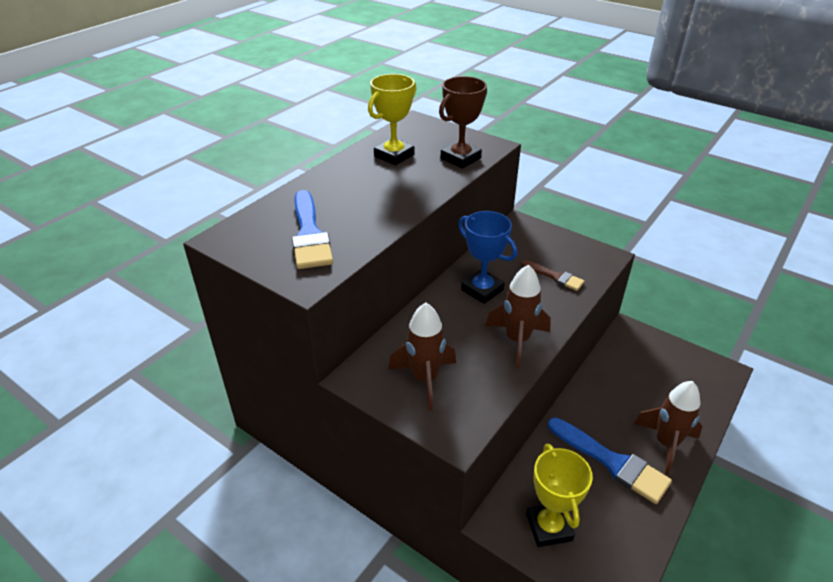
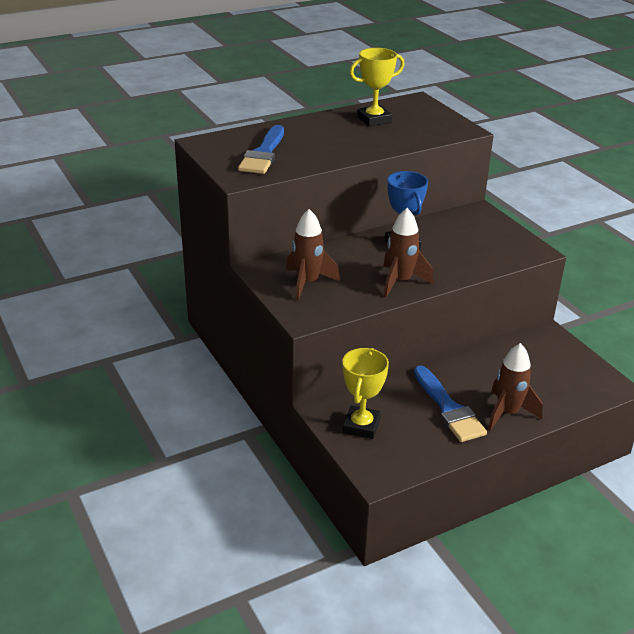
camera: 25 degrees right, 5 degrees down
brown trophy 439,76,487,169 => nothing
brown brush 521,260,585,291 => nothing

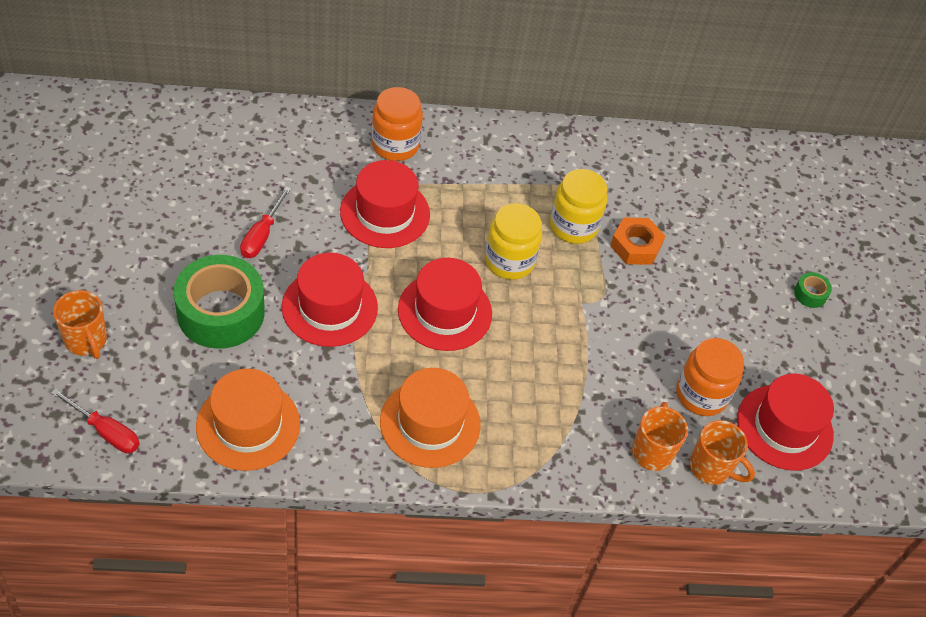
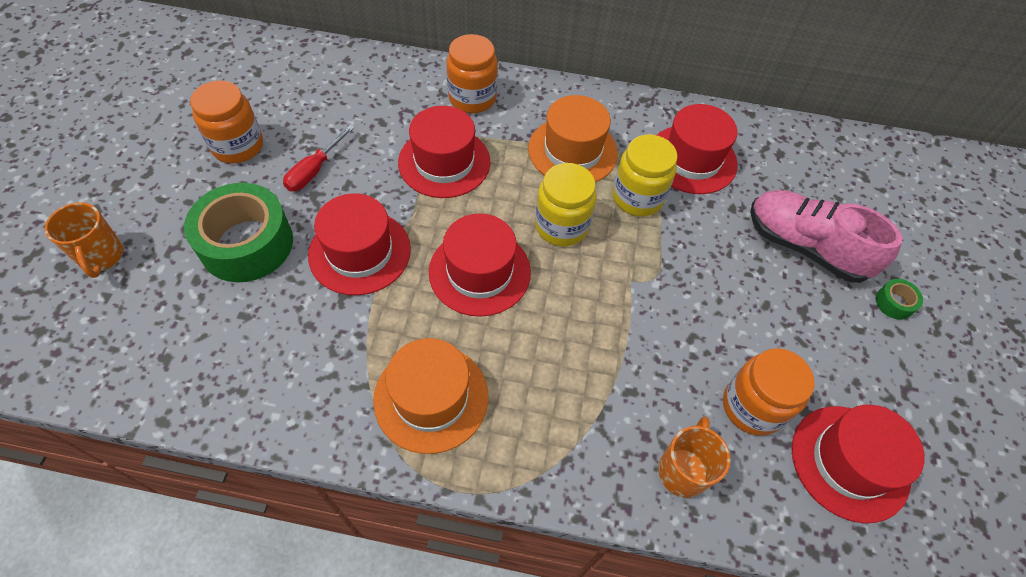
camera: 15 degrees right, 5 degrees up
orange nut 610,218,665,265 => nothing
orange hat 196,369,300,471 => orange hat 528,95,618,182, shifted
red screwdriver 51,388,140,453 => nothing
orange mug 690,420,755,485 => nothing
nothing => orange jar 190,81,263,163
nothing => red hat 657,104,738,194
nothing => pink shoe 750,190,903,283

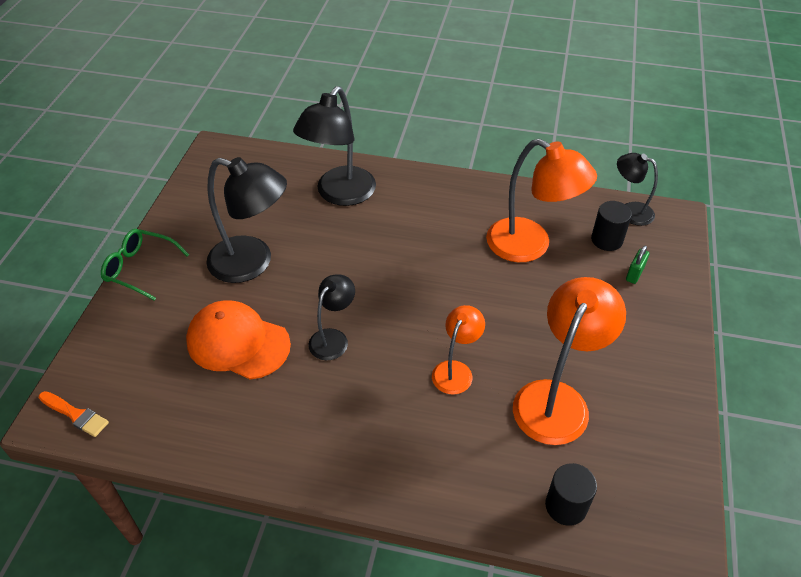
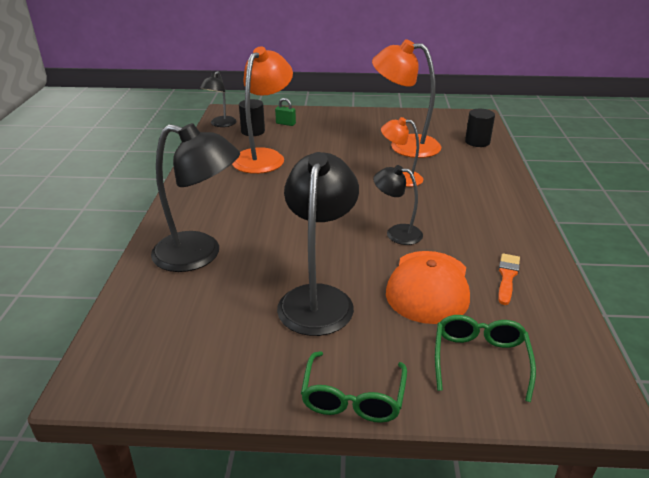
camera: 100 degrees left, 15 degrees down
orange brush 39,391,109,437 => orange brush 498,253,520,305, shifted
nothing => green glasses 435,315,536,402

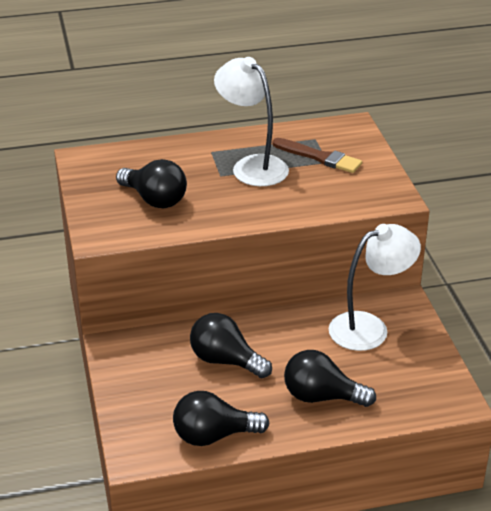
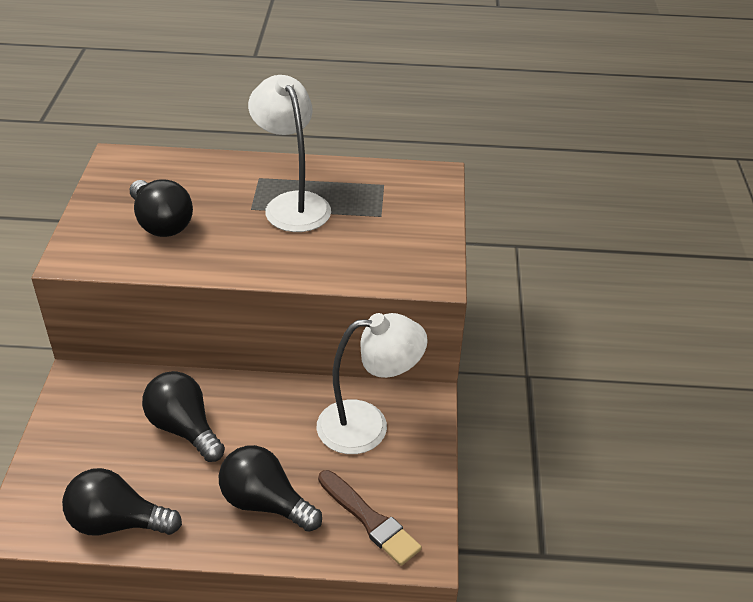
camera: 15 degrees right, 5 degrees up
brown brush 273,138,362,173 => brown brush 318,470,422,566, shifted

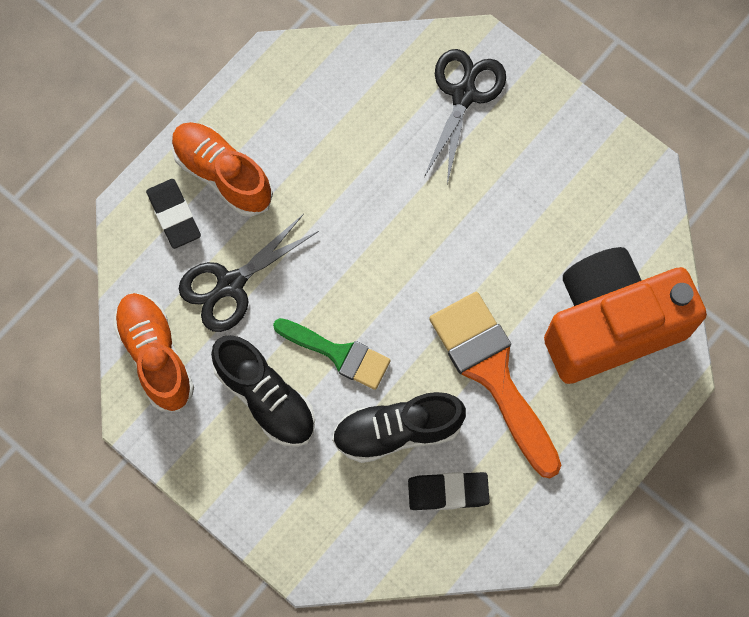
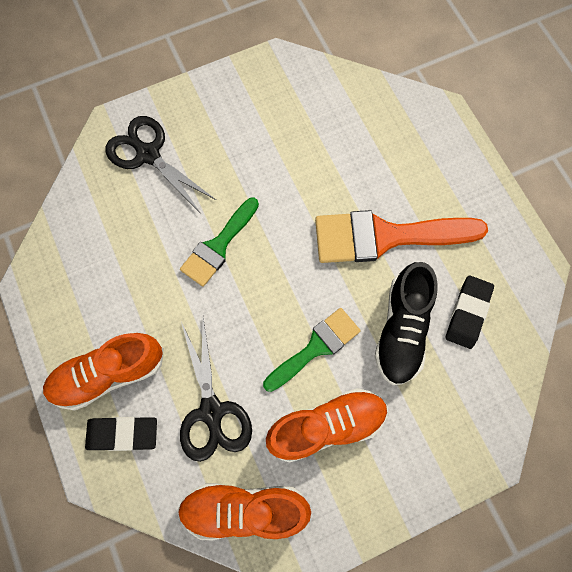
camera: 65 degrees left, 0 degrees up
orange camera 544,247,707,384 => nothing
black shoe 211,335,315,447 => orange shoe 266,388,388,463
nothing => green brush 180,198,259,287

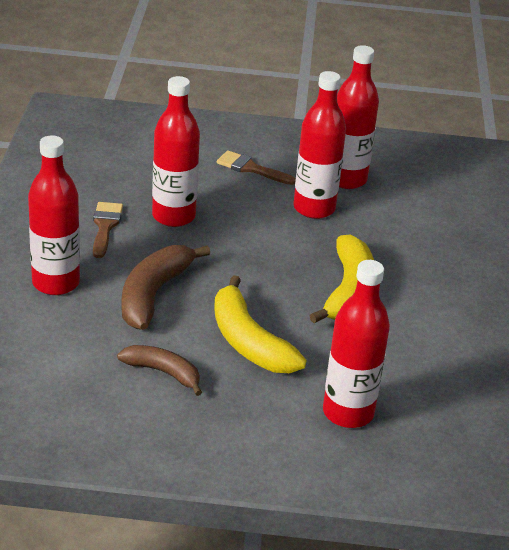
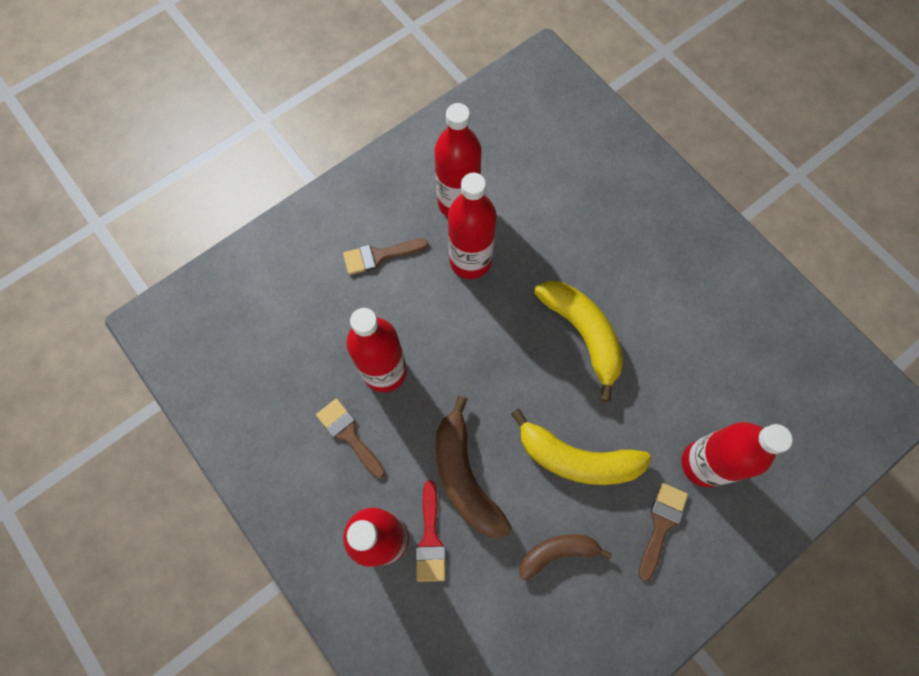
camera: 40 degrees left, 35 degrees up
nothing => red brush 416,480,445,582
nothing => brown brush 639,483,688,581

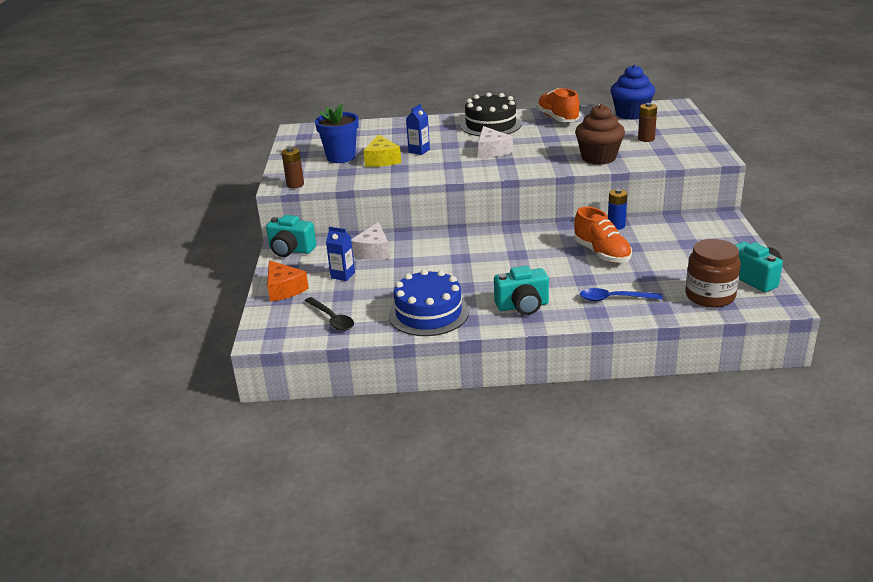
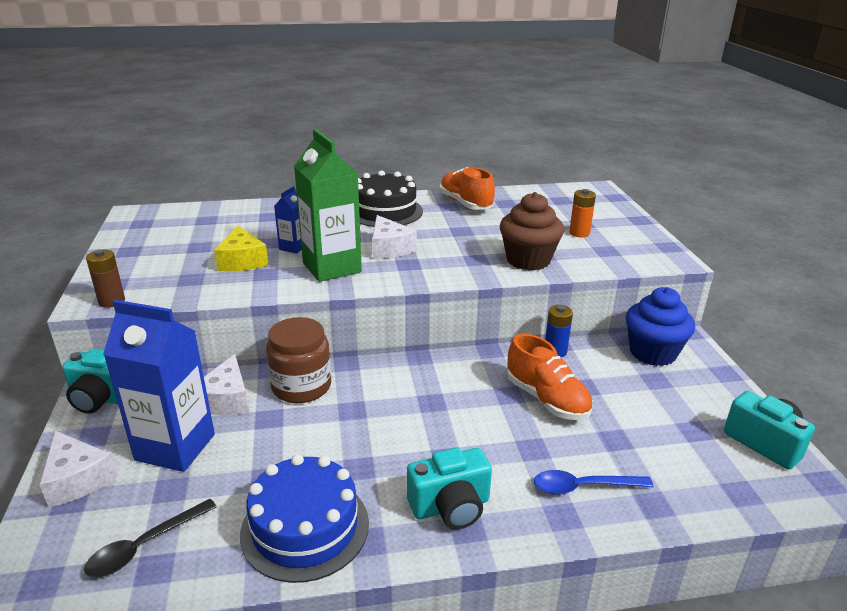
camera: 10 degrees left, 0 degrees up
blue cupcake 611,65,655,120 => blue cupcake 626,287,695,366, shifted
brown battery 638,103,657,142 => orange battery 569,189,596,237
blue flower pot 315,104,359,163 => nothing
blue carton 326,227,355,281 => blue carton 103,300,215,472, x2.07
brown jar 685,239,741,308 => brown jar 266,317,331,403, shifted
orange cheese 267,260,309,302 => white cheese 39,431,117,507
black spoon 305,297,354,331 => black spoon 84,499,217,577, 90 degrees clockwise
nothing => green carton 294,129,362,282

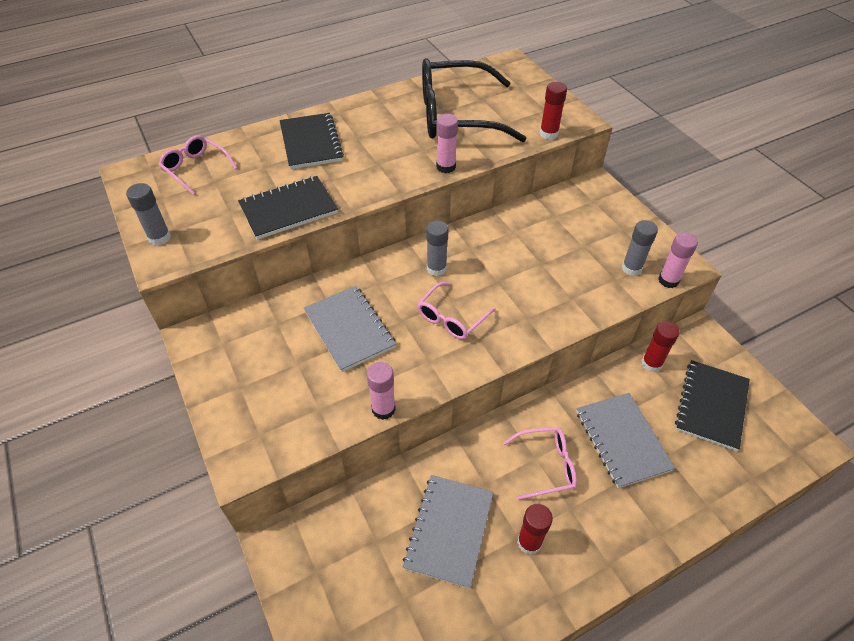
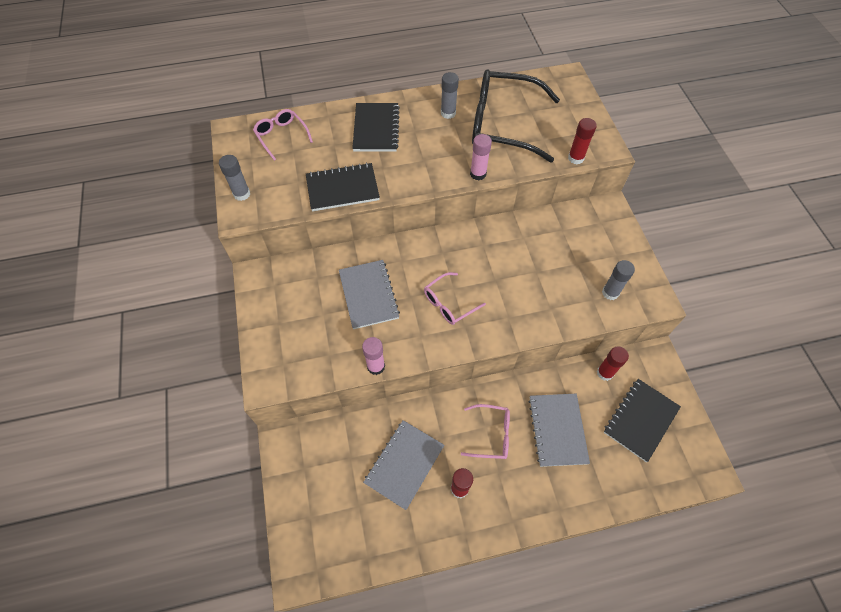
camera: 15 degrees right, 10 degrees up
grey glue stick 426,220,449,276 => grey glue stick 441,72,459,119, shifted
pink glue stick 658,232,698,288 => nothing

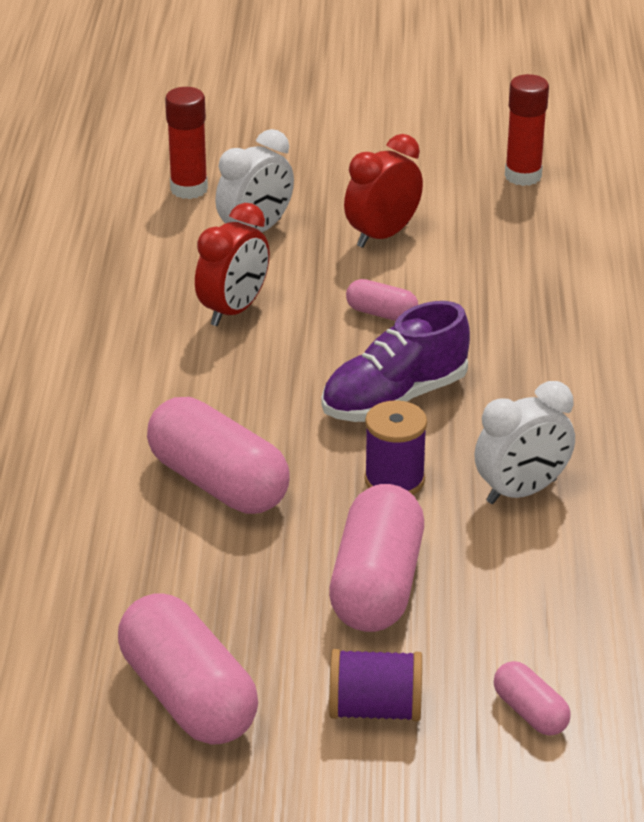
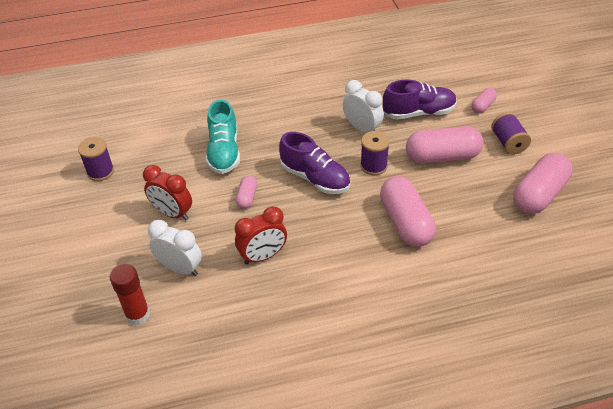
camera: 105 degrees left, 10 degrees up
red glue stick 505,74,549,186 => purple spool 78,137,114,181
red clock 195,203,270,326 => red clock 235,206,287,264, 135 degrees clockwise
pink capsule 147,397,289,514 => pink capsule 380,176,436,247, 45 degrees counterclockwise
nothing => purple shoe 383,79,457,120
nothing => turquoise shoe 206,100,240,174

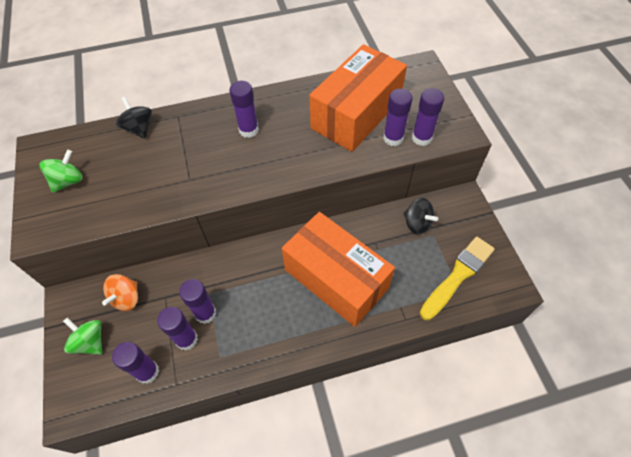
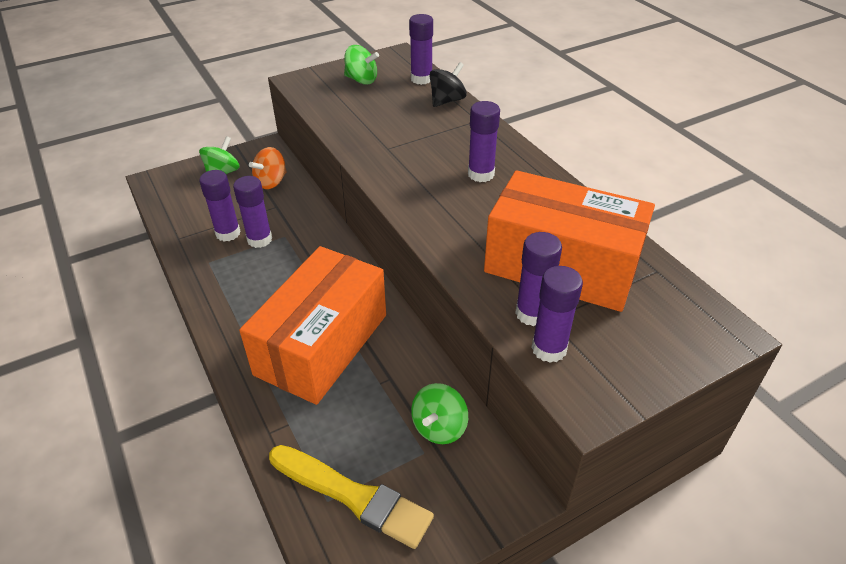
camera: 75 degrees right, 15 degrees down
black spinning top 404,198,438,234 => green spinning top 411,383,468,444
orange spinning top 102,274,138,311 => orange spinning top 249,147,287,189, 60 degrees counterclockwise
purple glue stick 112,342,159,384 => purple glue stick 409,14,433,85, shifted

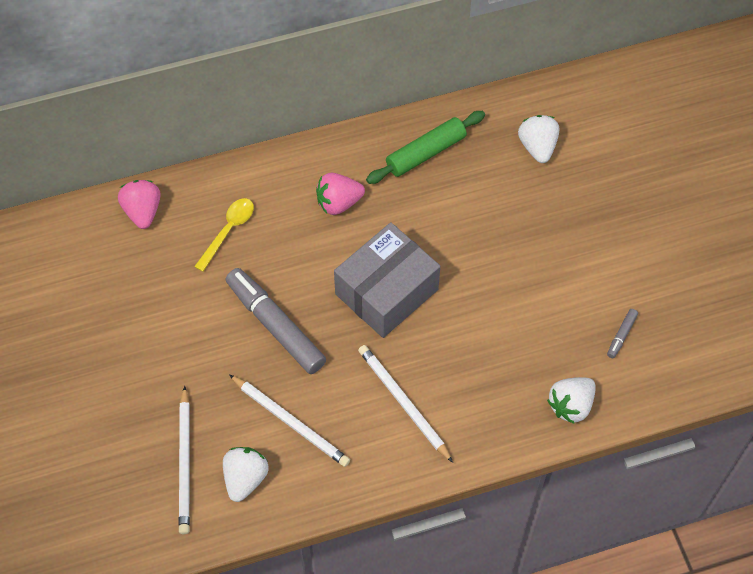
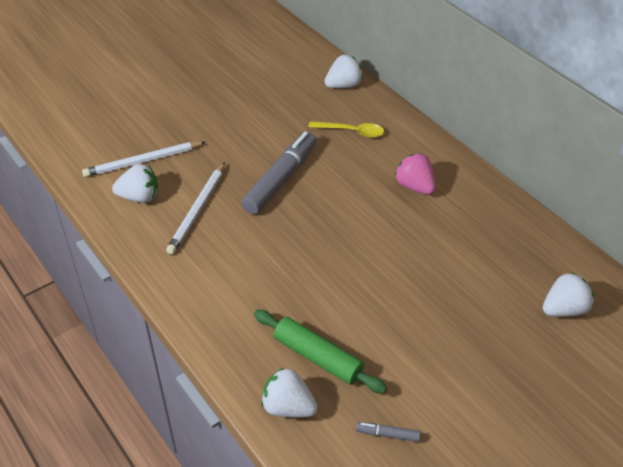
camera: 70 degrees right, 15 degrees down
green rolling pin 366,111,485,184 => green rolling pin 254,310,387,394, shifted
pink strawberry 118,180,161,229 => white strawberry 324,55,363,88
grey box 334,222,440,338 => nothing
white pencil 358,345,453,463 => nothing

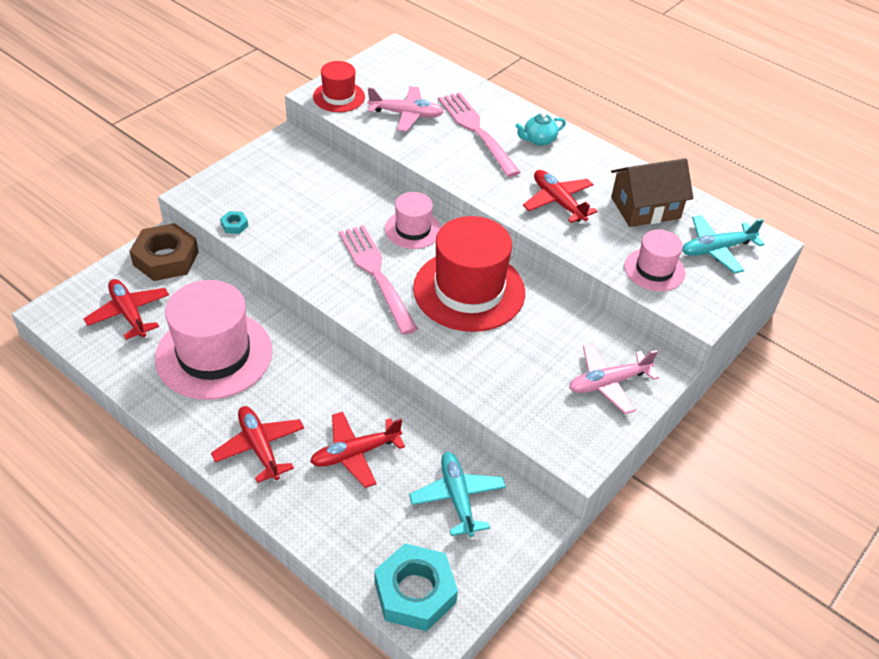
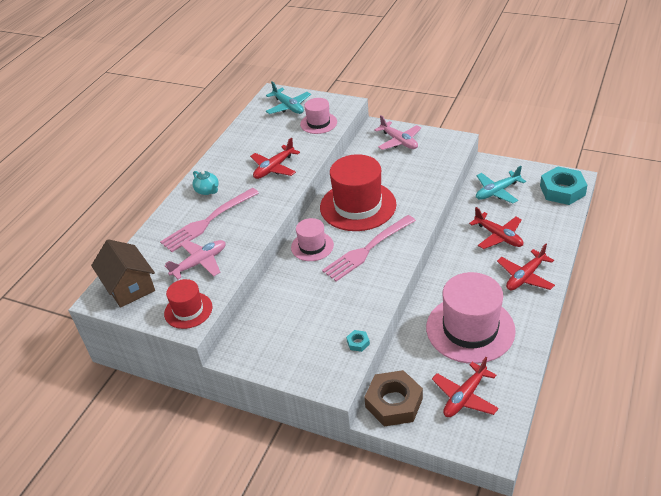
camera: 100 degrees left, 5 degrees down
pink plane 368,86,444,132 => pink plane 165,240,225,279, 60 degrees clockwise
brown house 611,158,694,227 => brown house 91,239,155,308, shifted

